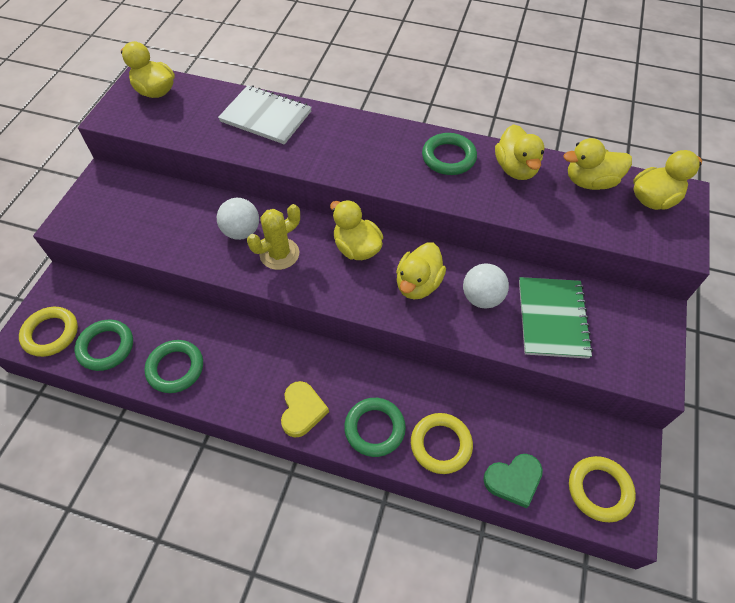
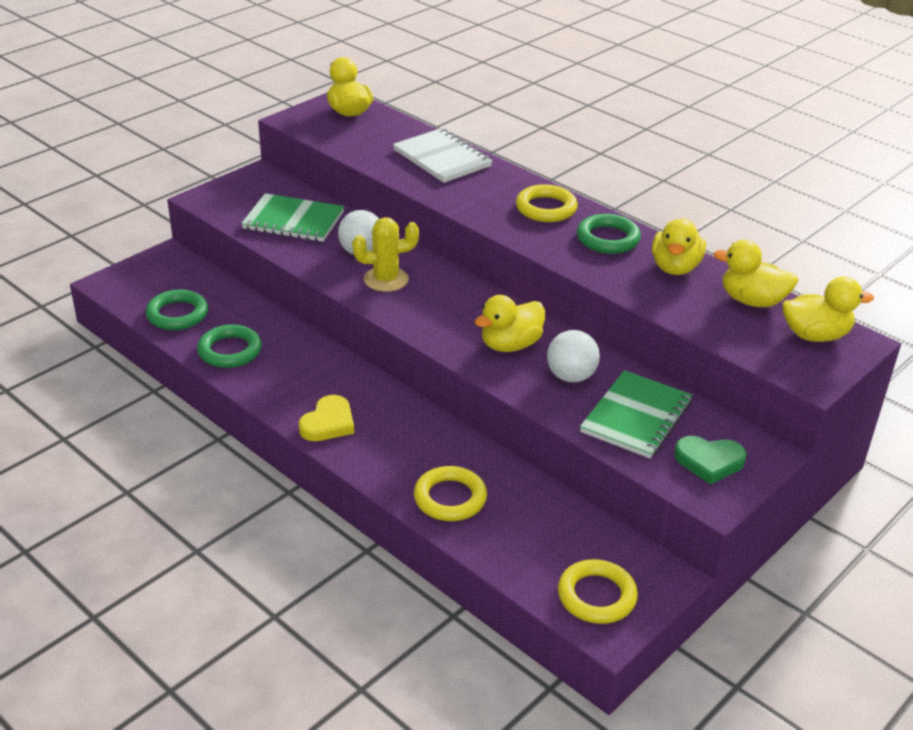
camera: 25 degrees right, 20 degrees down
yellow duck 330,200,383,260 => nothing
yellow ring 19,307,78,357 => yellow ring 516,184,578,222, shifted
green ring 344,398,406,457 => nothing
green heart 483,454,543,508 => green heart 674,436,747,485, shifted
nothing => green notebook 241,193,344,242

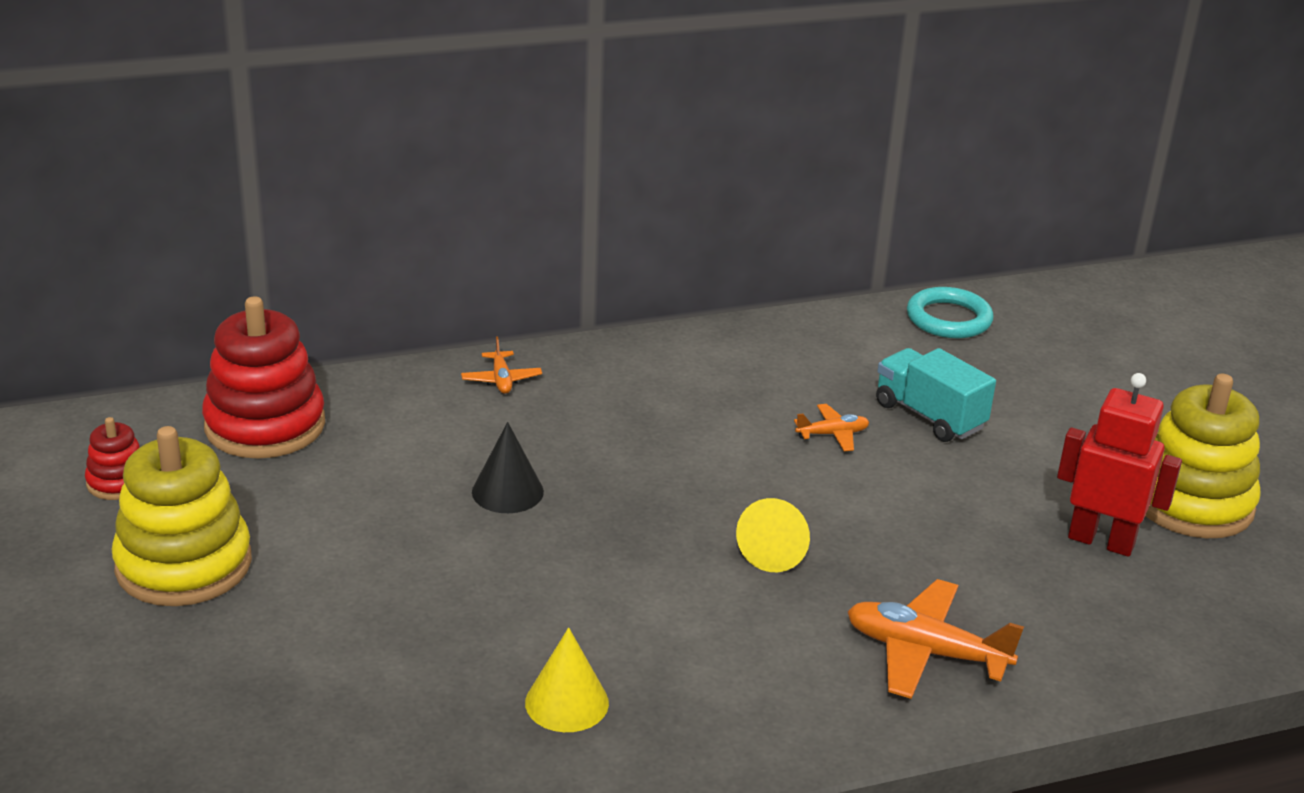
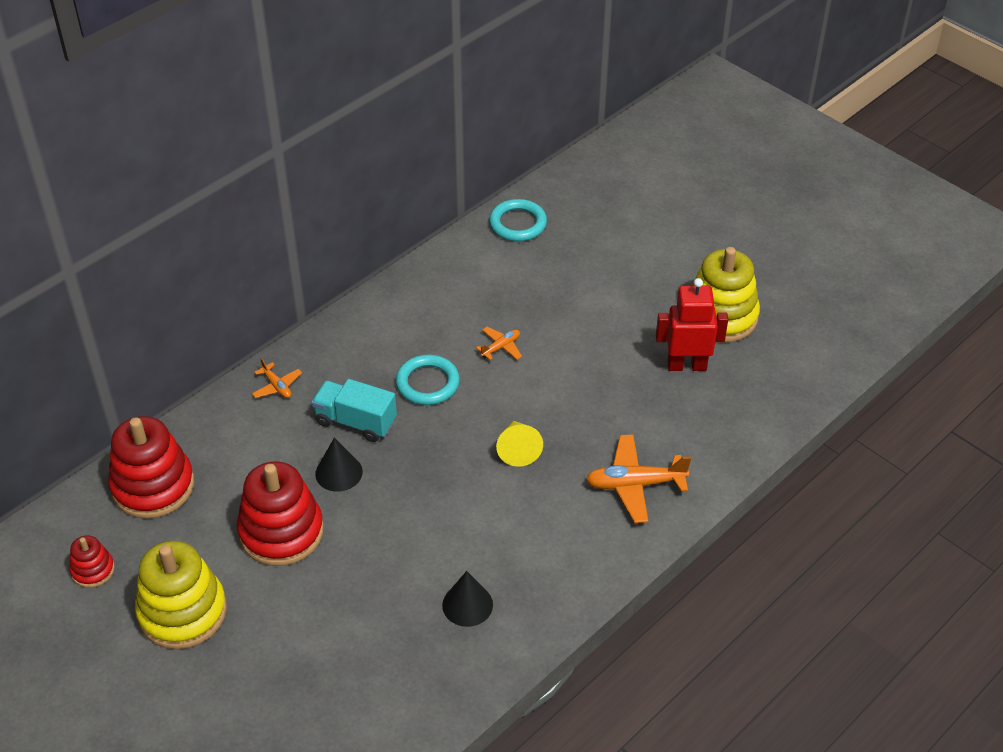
camera: 25 degrees left, 15 degrees up
turquoise truck 876,348,996,442 => turquoise truck 312,379,397,442, shifted
yellow cone 525,627,609,732 => black cone 442,571,493,627
nothing => turquoise ring 396,355,460,405
nothing => red stacking toy 237,461,324,566

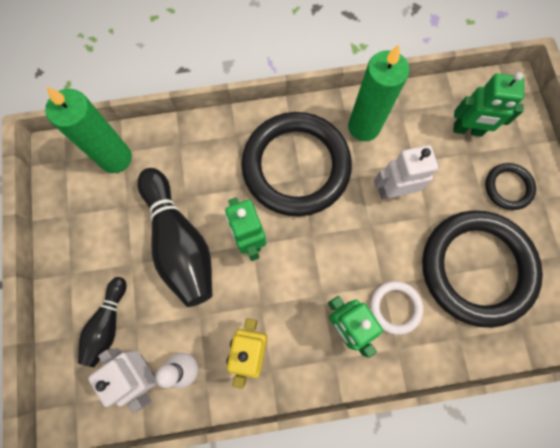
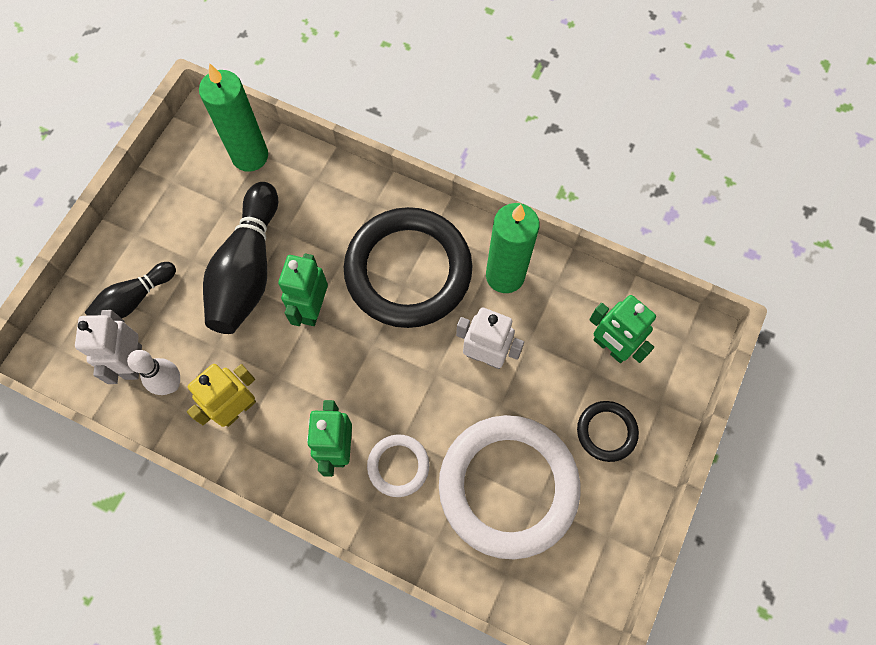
camera: 35 degrees right, 5 degrees down
black ring 422,211,543,328 => white ring 439,415,580,559

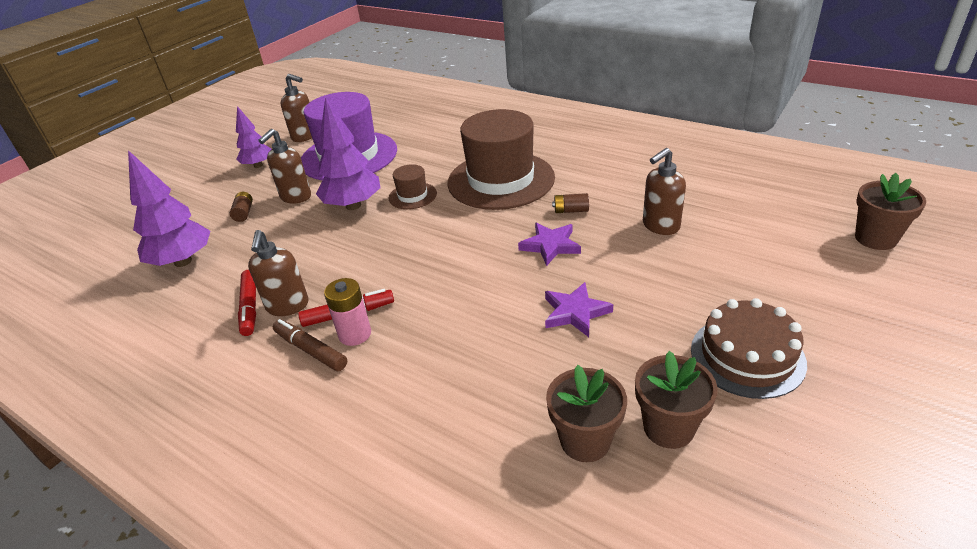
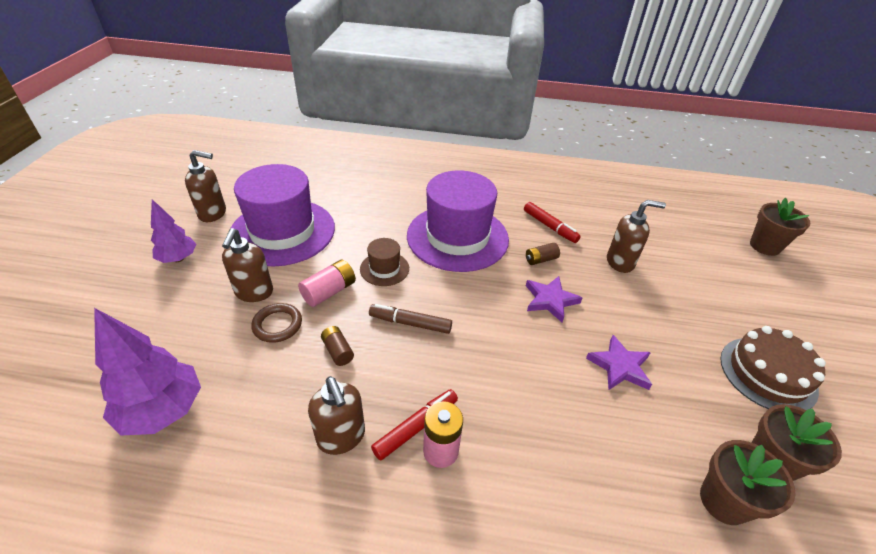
camera: 30 degrees left, 5 degrees up
purple tree 316,97,381,210 => pink battery 298,260,356,307
brown hat 447,109,555,210 => purple hat 407,170,509,272
brown soap dispenser 643,148,686,235 => brown soap dispenser 607,200,666,273, 120 degrees counterclockwise
brown battery 230,192,253,222 => brown battery 321,326,354,366, shifted
red marker 238,270,256,336 => red marker 524,202,581,243, shifted
brown marker 273,319,347,371 => brown marker 369,304,452,334, shifted
nothing => brown ring 251,303,302,343

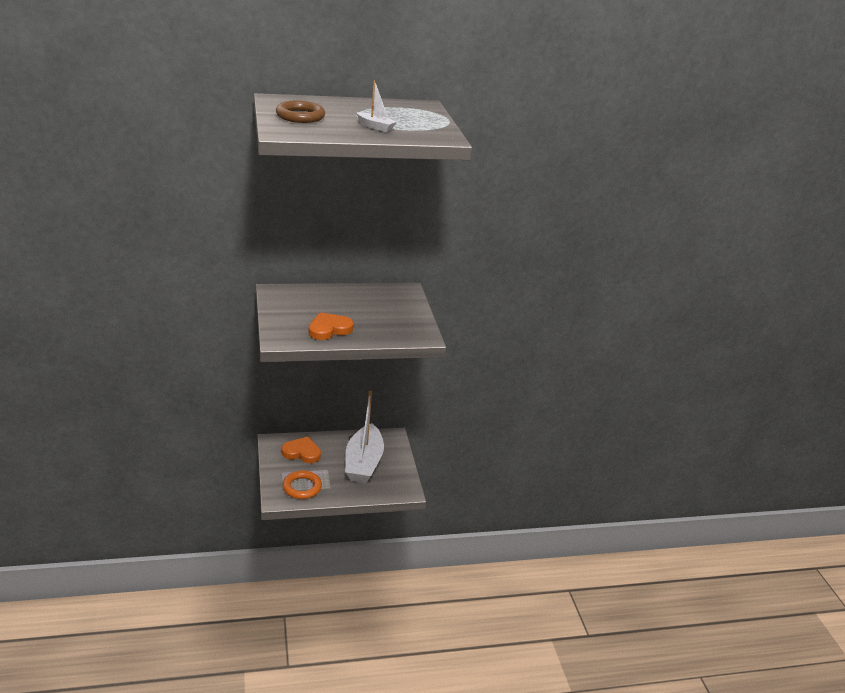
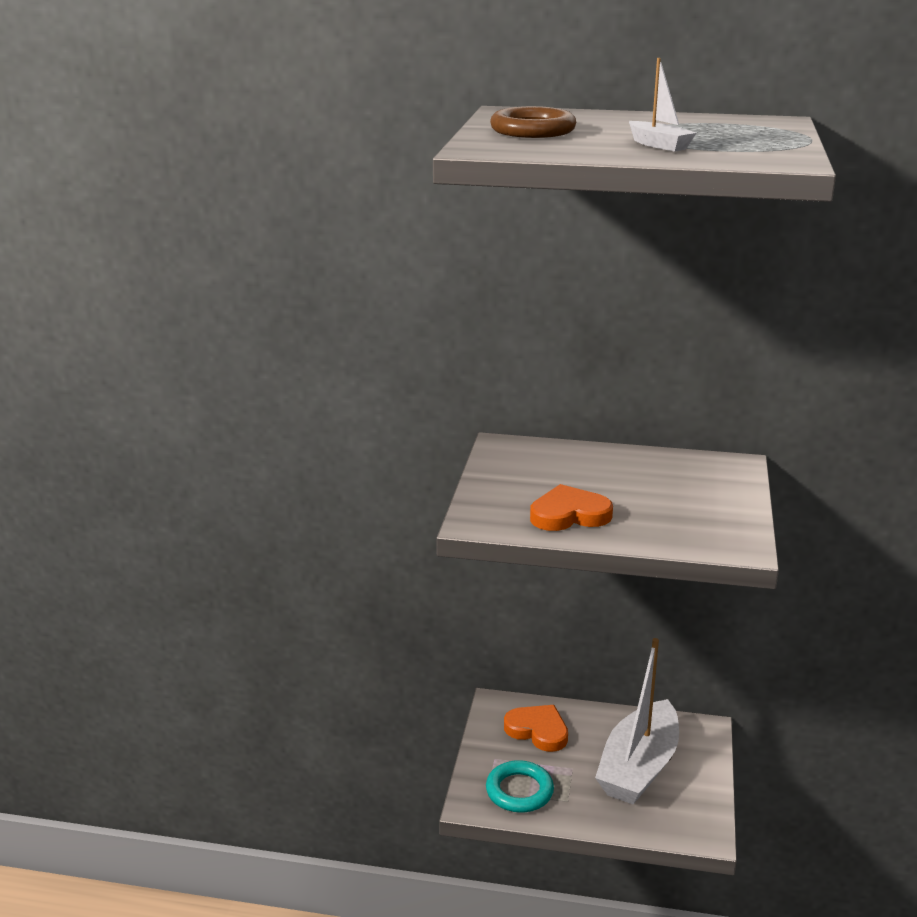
camera: 25 degrees right, 5 degrees down
orange ring 283,470,322,499 => turquoise ring 486,760,554,813

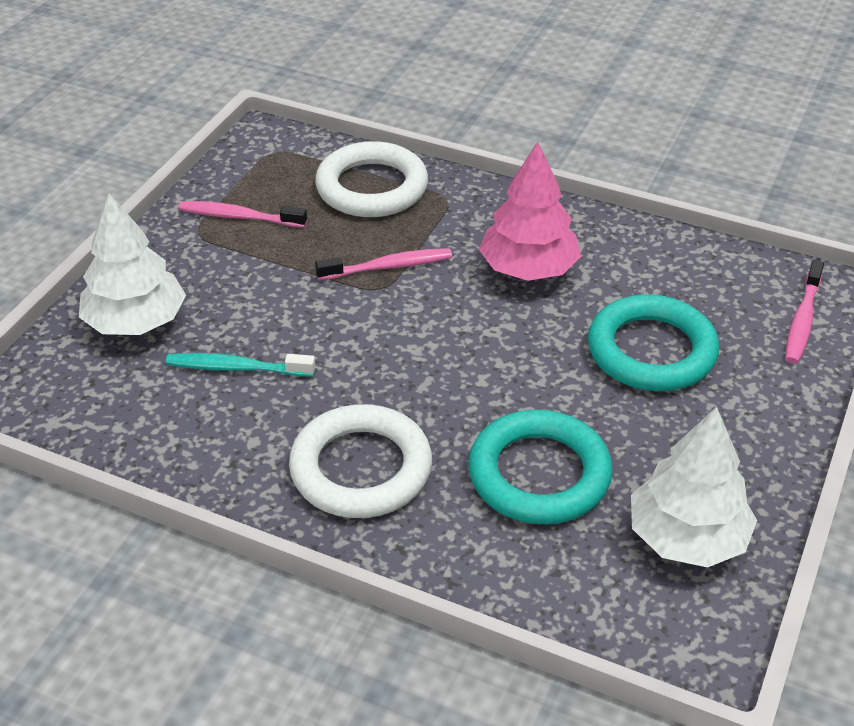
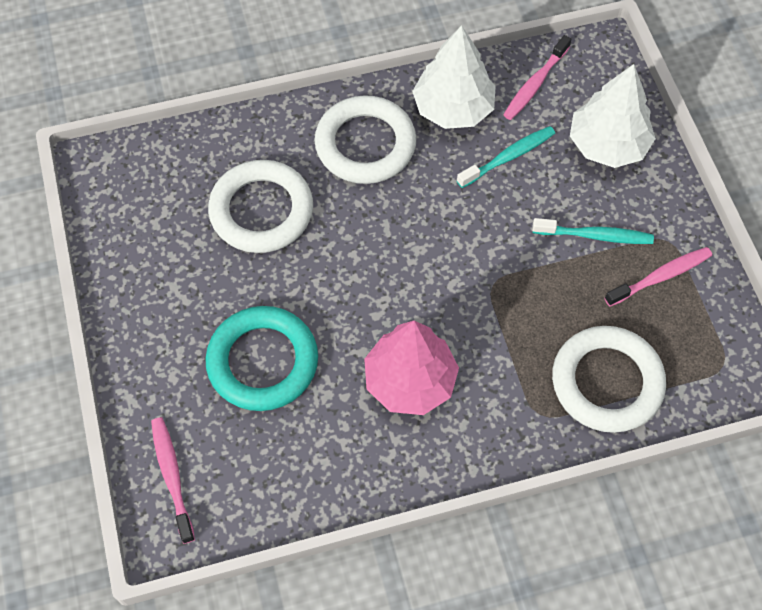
camera: 140 degrees right, 20 degrees up
pink toothbrush 315,248,452,280 => pink toothbrush 503,35,572,120, shifted
white tree 631,407,757,567 => white tree 412,25,496,129, shifted
turquoise ring 468,410,613,524 => white ring 208,160,313,253
nothing => turquoise toothbrush 532,218,654,244

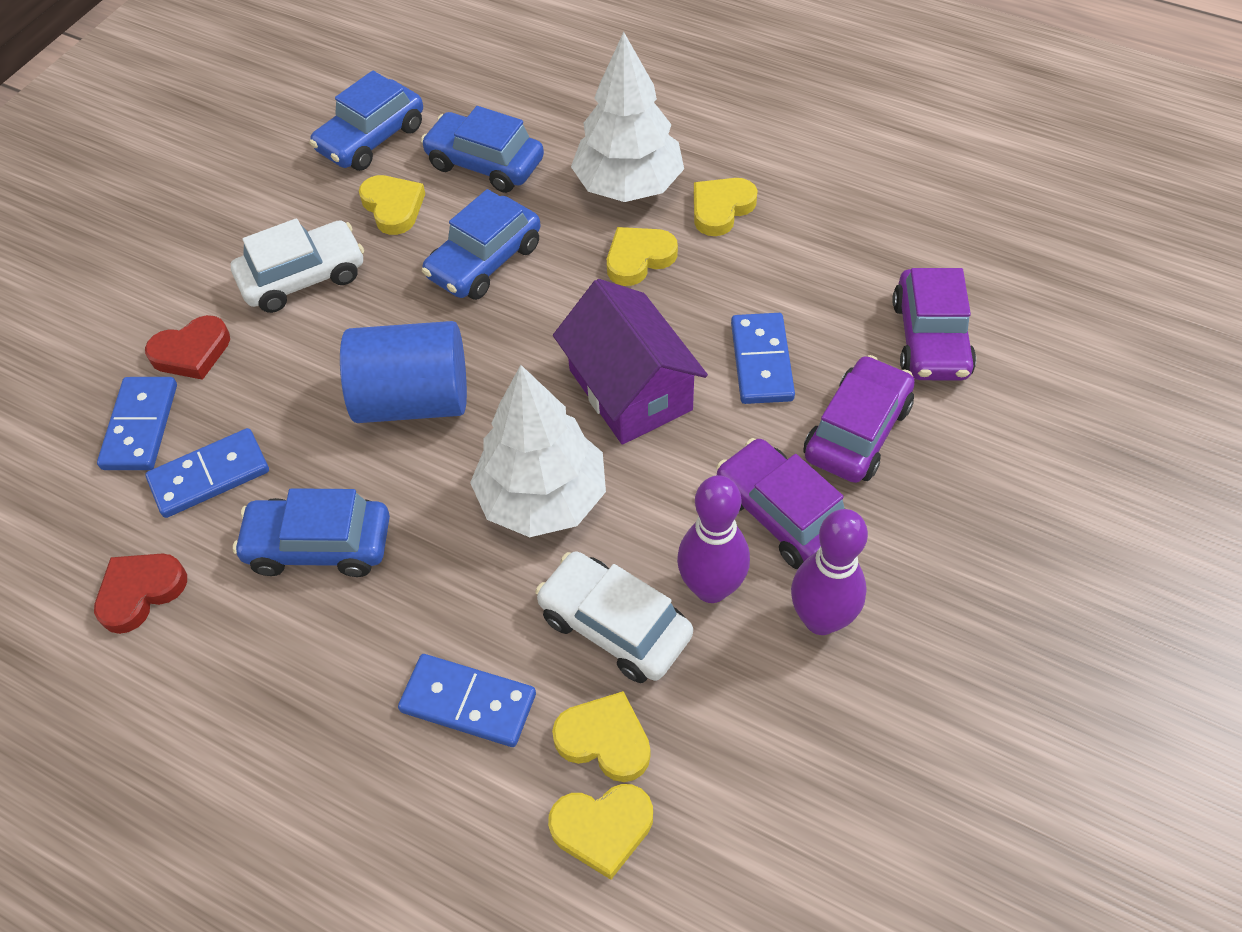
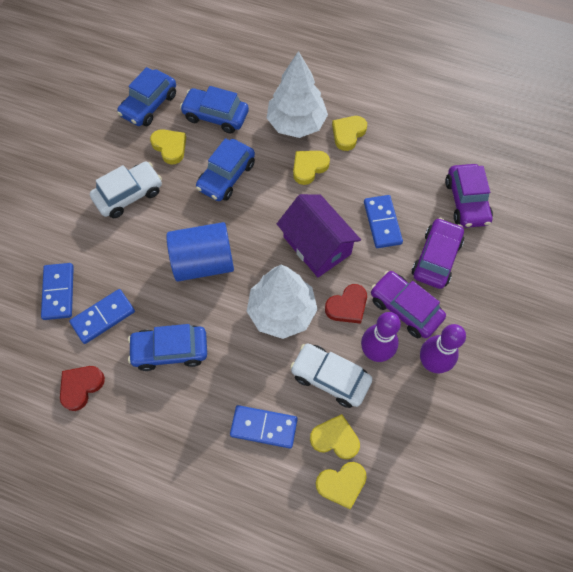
camera: 10 degrees left, 10 degrees up
red heart 145,315,230,380 => red heart 325,284,367,324, shifted

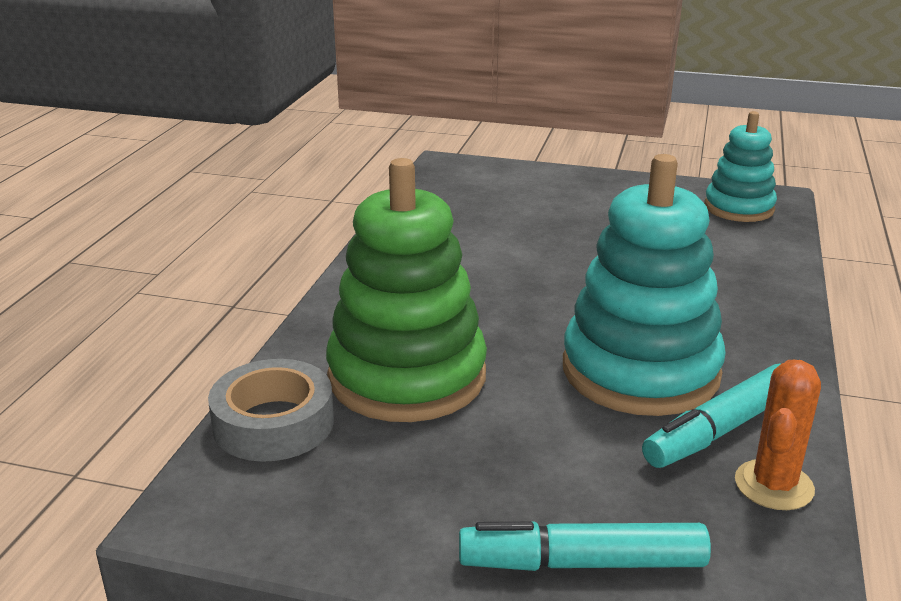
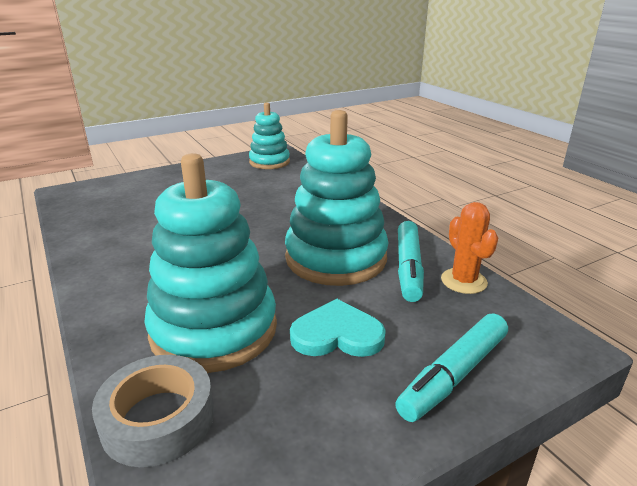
camera: 45 degrees left, 0 degrees up
green stacking toy 326,158,487,422 => turquoise stacking toy 144,153,277,373
nothing => turquoise heart 290,299,386,357

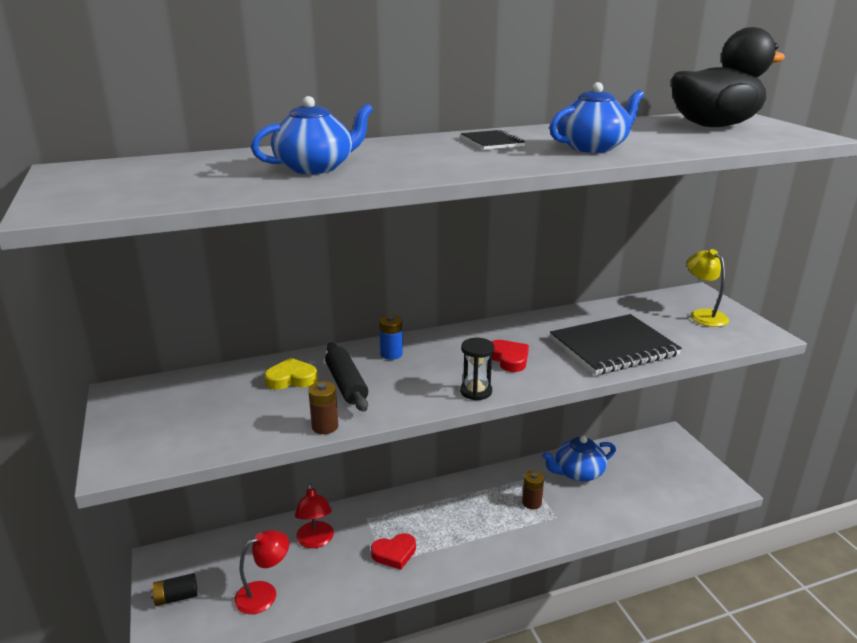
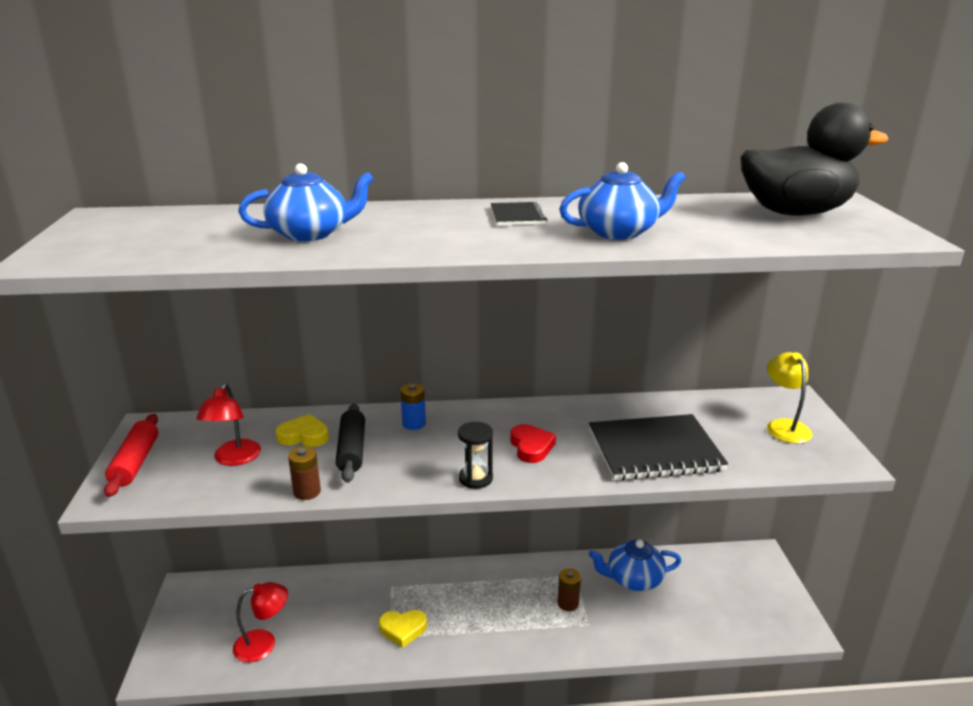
camera: 15 degrees right, 0 degrees up
red lamp 295,483,334,548 => red lamp 196,383,261,466, shifted
red heart 371,533,416,570 => yellow heart 379,610,427,648
black battery 151,573,198,606 => nothing
nothing => red rolling pin 104,414,158,497

